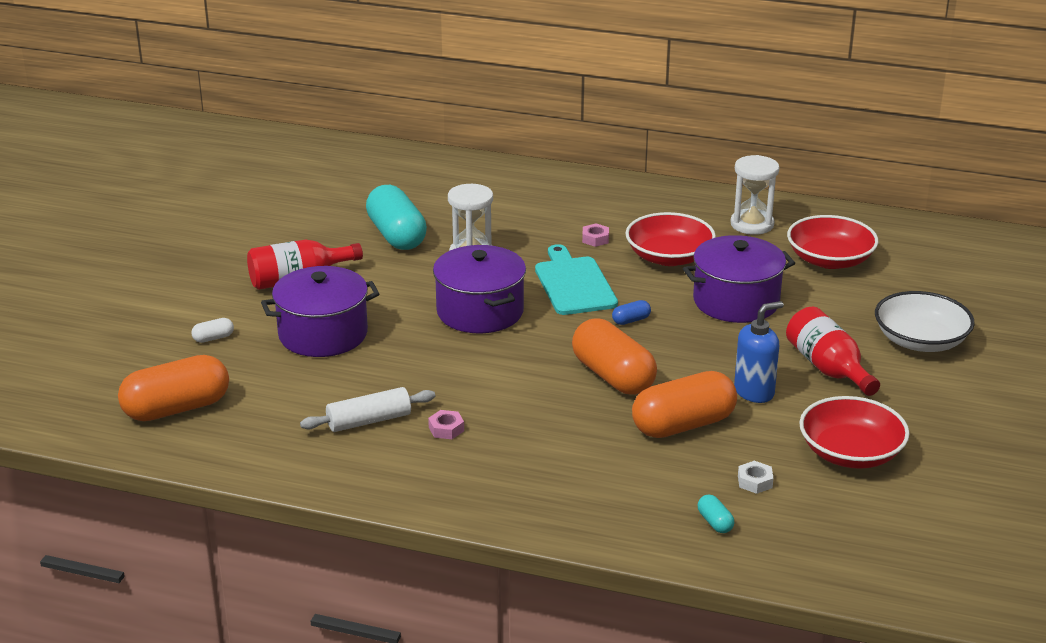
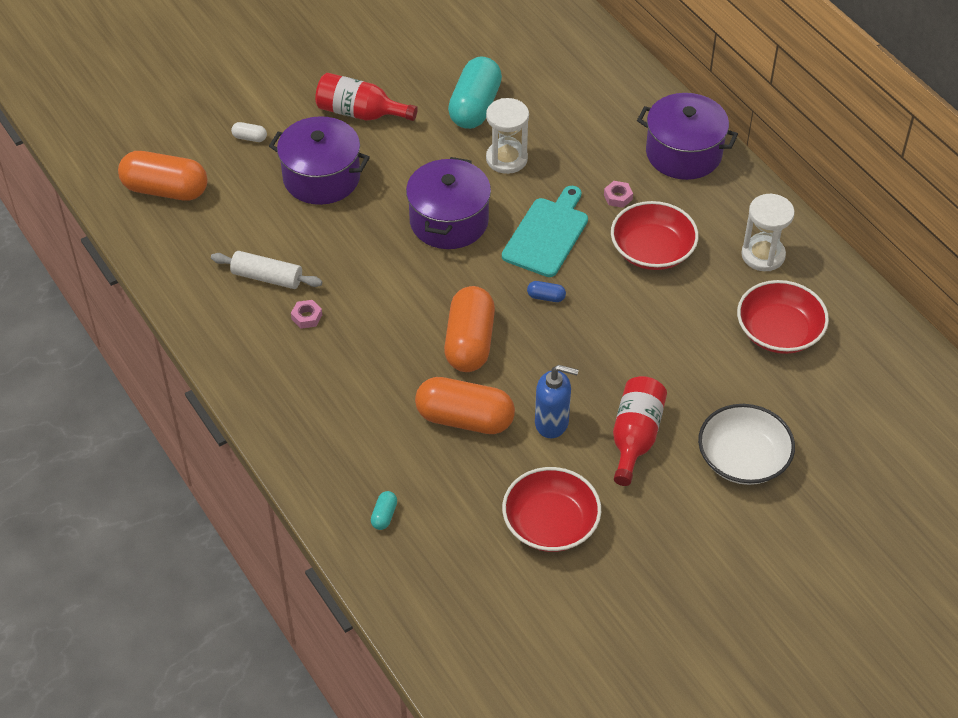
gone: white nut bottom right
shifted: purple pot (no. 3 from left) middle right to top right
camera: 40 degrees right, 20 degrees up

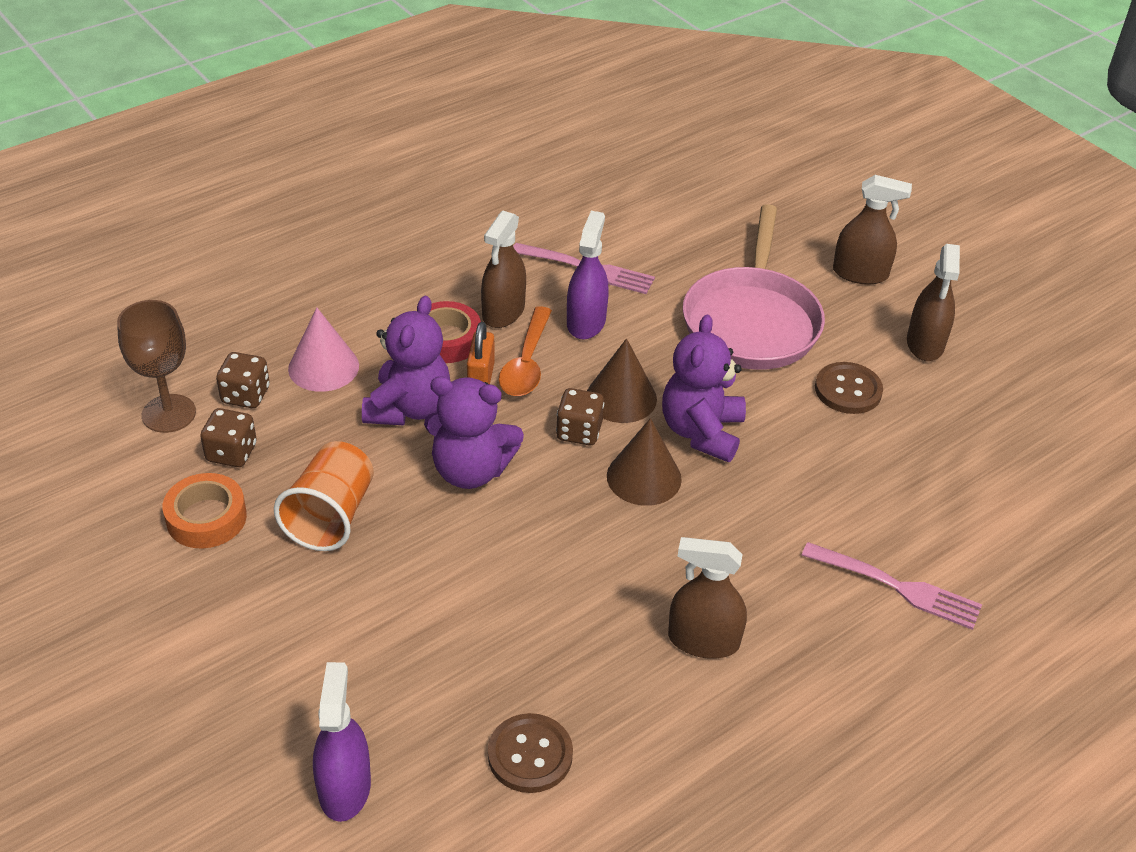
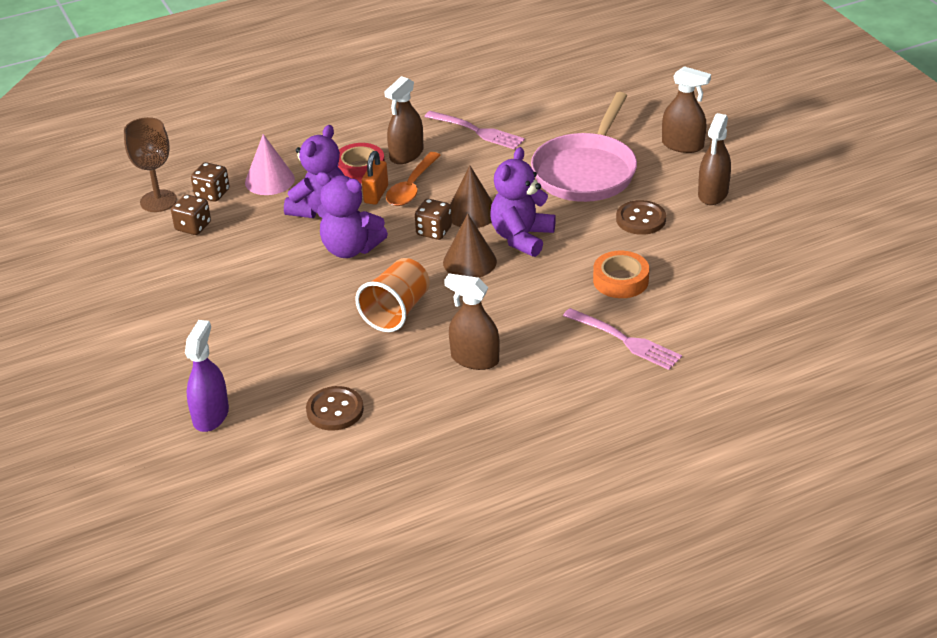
gone: purple spray bottle (no. 2 from left) top centre
shifted: orange tape middle left to centre; orange cup middle left to centre
camera: 15 degrees right, 5 degrees down

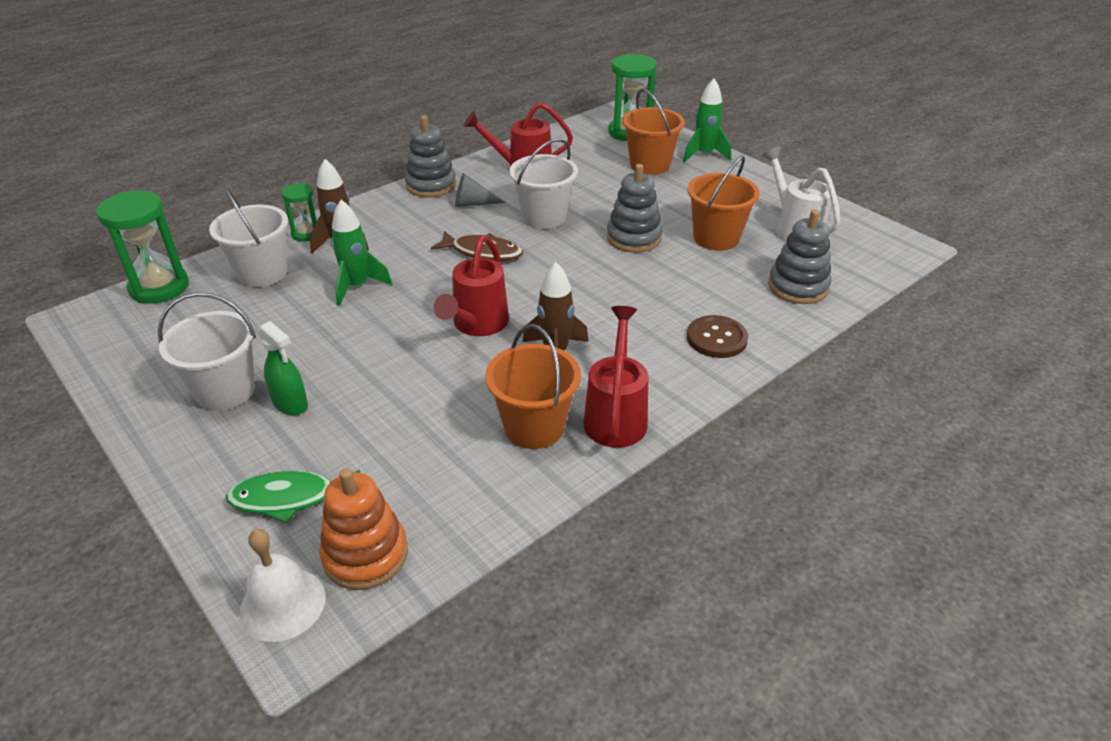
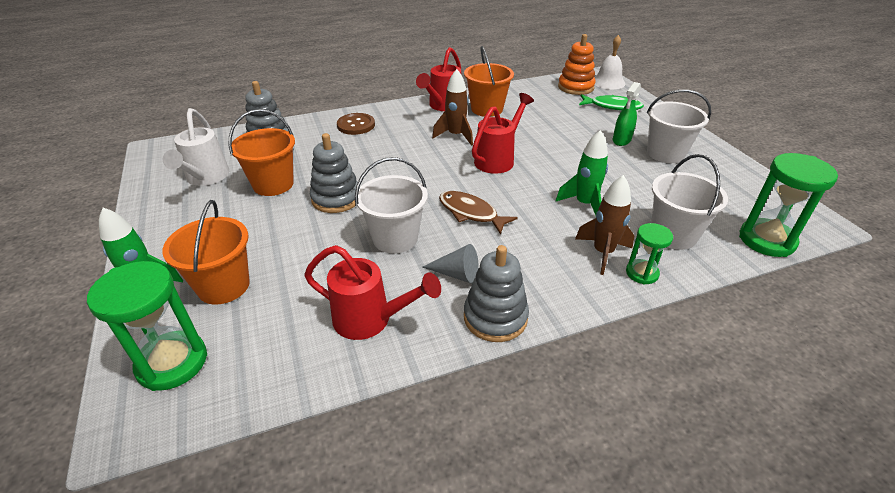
rotated: green spray bottle middle left = top right 120 degrees counterclockwise
camera: 160 degrees left, 0 degrees up

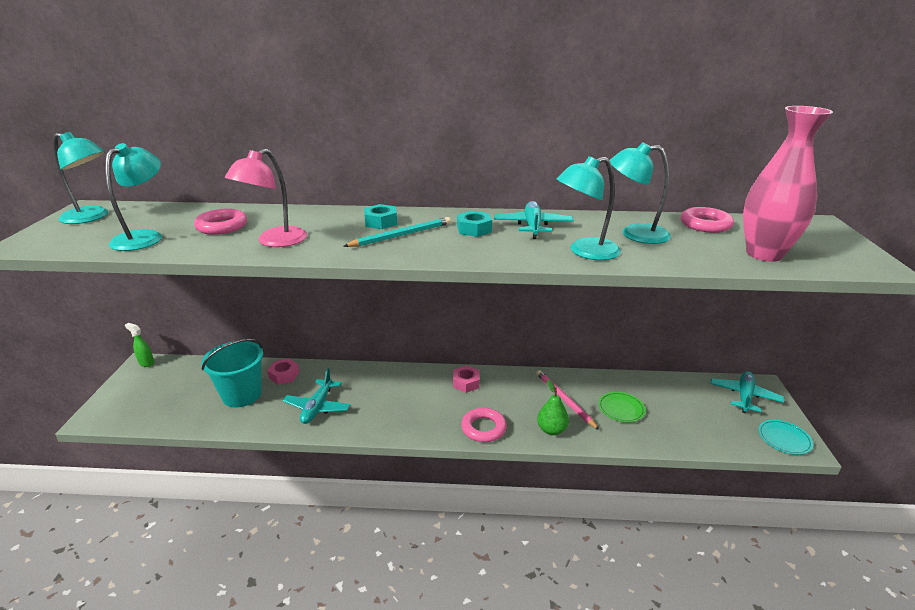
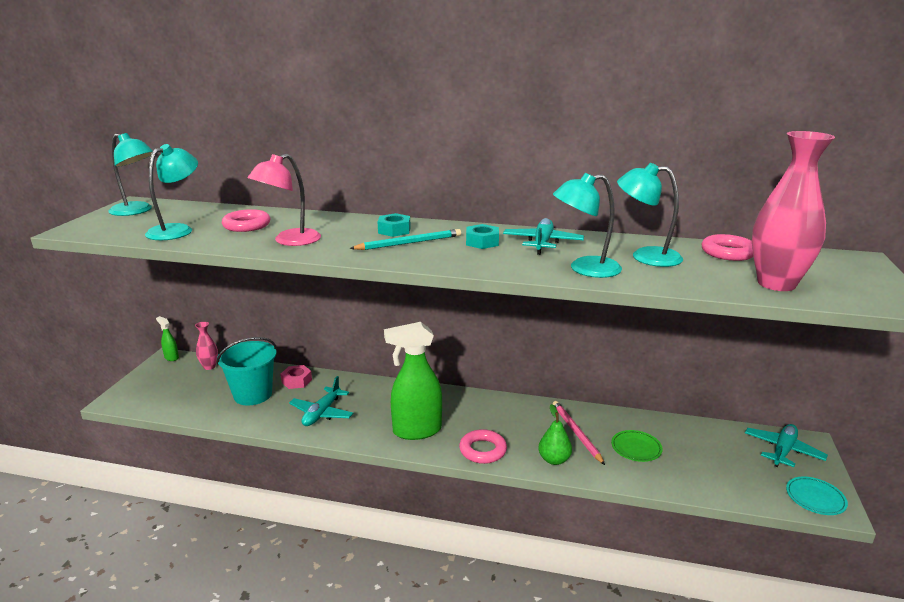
gone: pink nut (no. 2 from left) centre
new: pink vase (no. 1 from left) middle left; green spray bottle (no. 2 from left) centre
camera: 10 degrees right, 5 degrees down

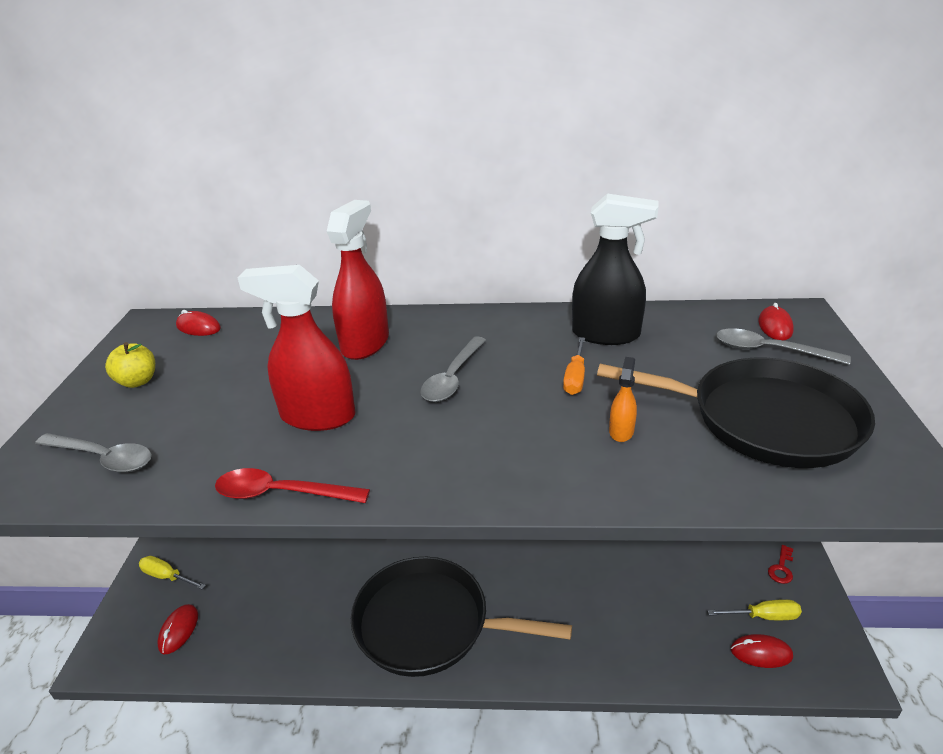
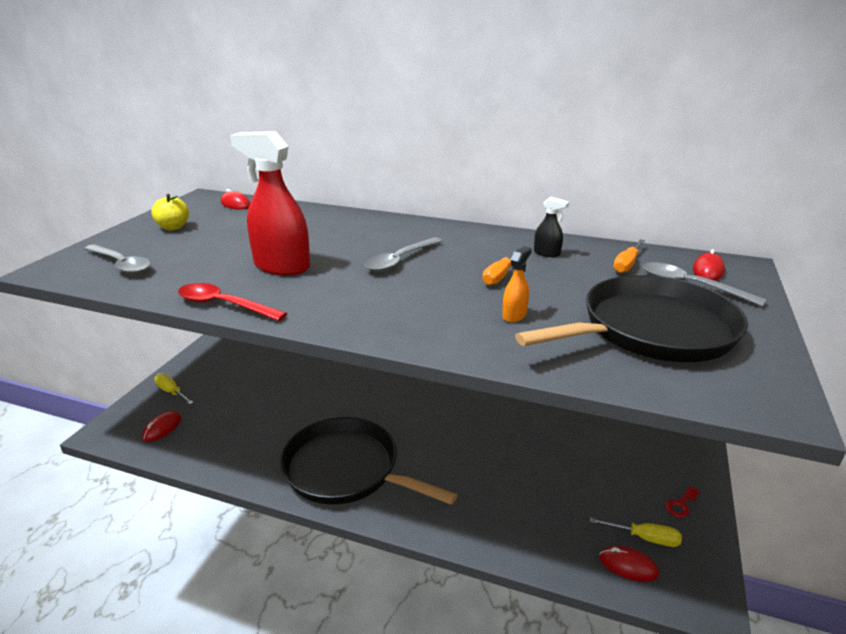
gone: red spray bottle (no. 2 from left) centre
new: orange screwdriver (no. 2 from left) middle right
rotated: black pan (no. 2 from left) middle right = middle right 60 degrees counterclockwise
scaled: black spray bottle centre = centre x0.45
camera: 15 degrees right, 5 degrees down

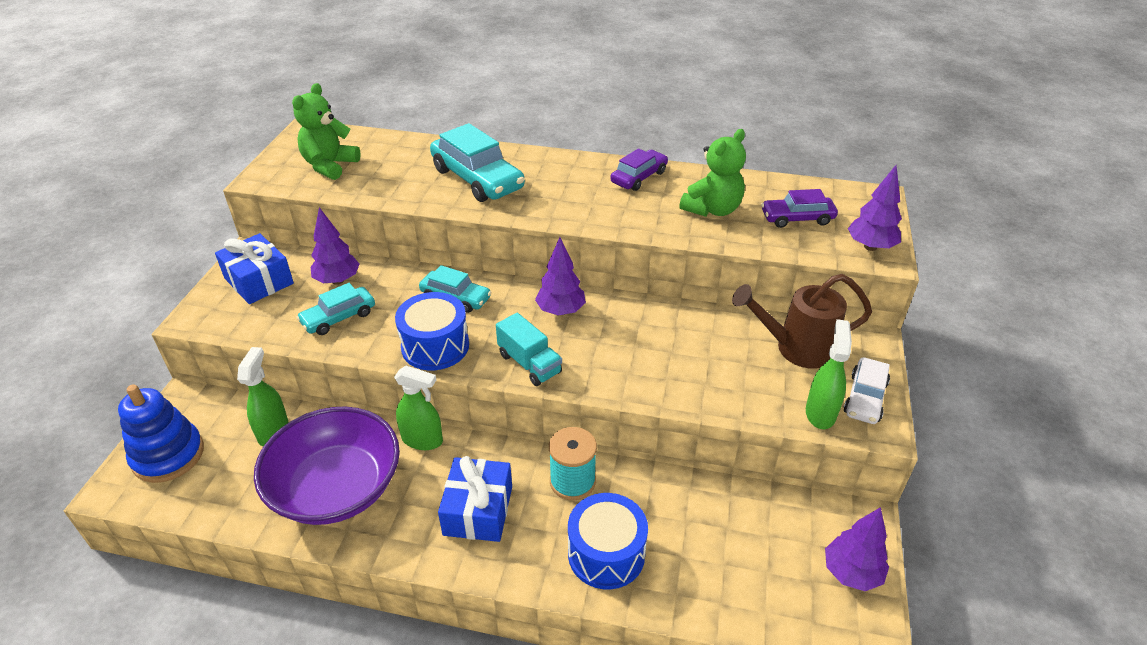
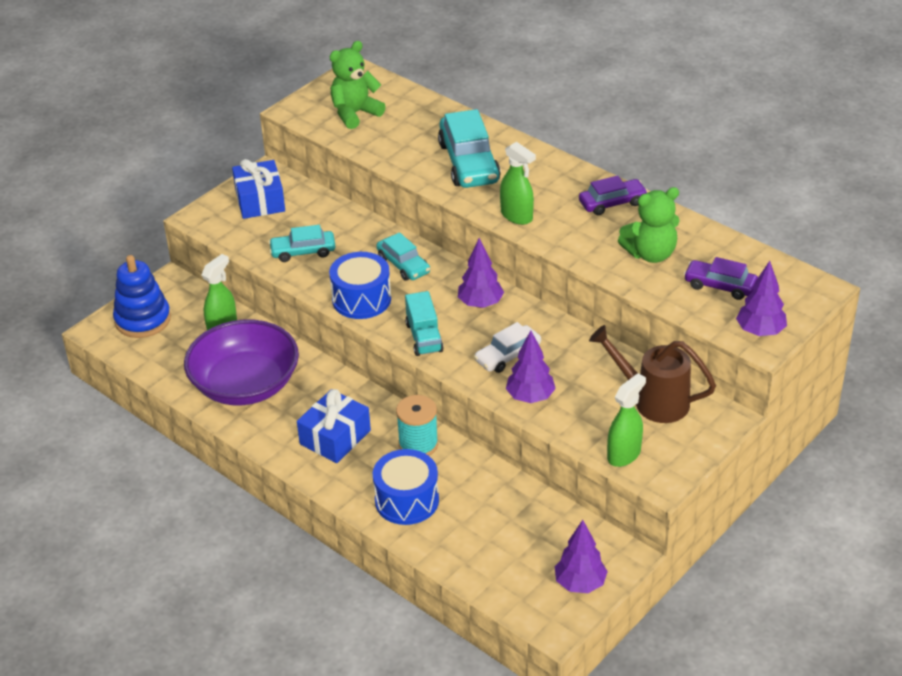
shifted: purple tree (no. 1 from left in the first image) middle left to purple tree (no. 2 from left) centre; green spray bottle (no. 2 from left) centre to top centre; white car middle right to centre
camera: 30 degrees right, 0 degrees up

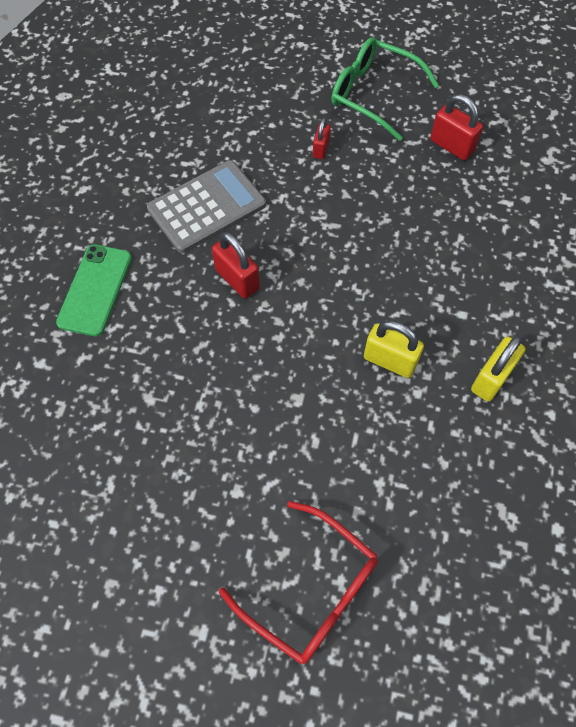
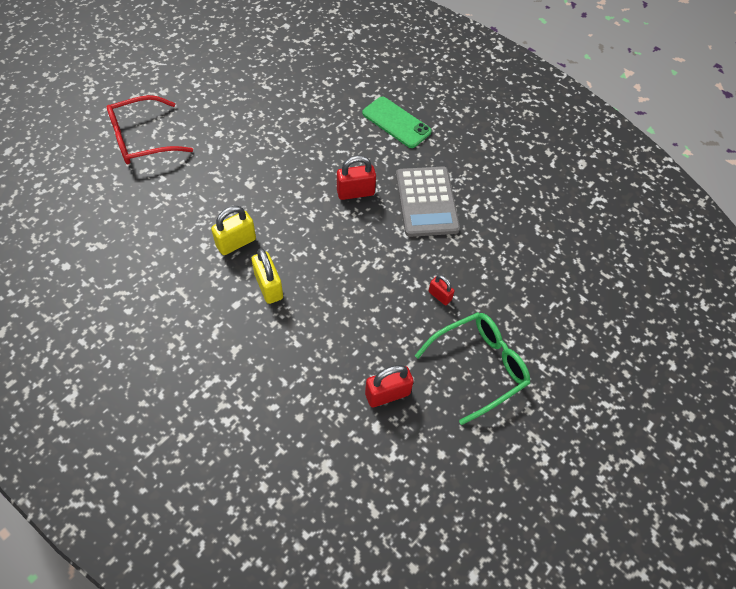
shifted: yellow padlock (no. 2 from left) middle right to centre
camera: 115 degrees right, 5 degrees down

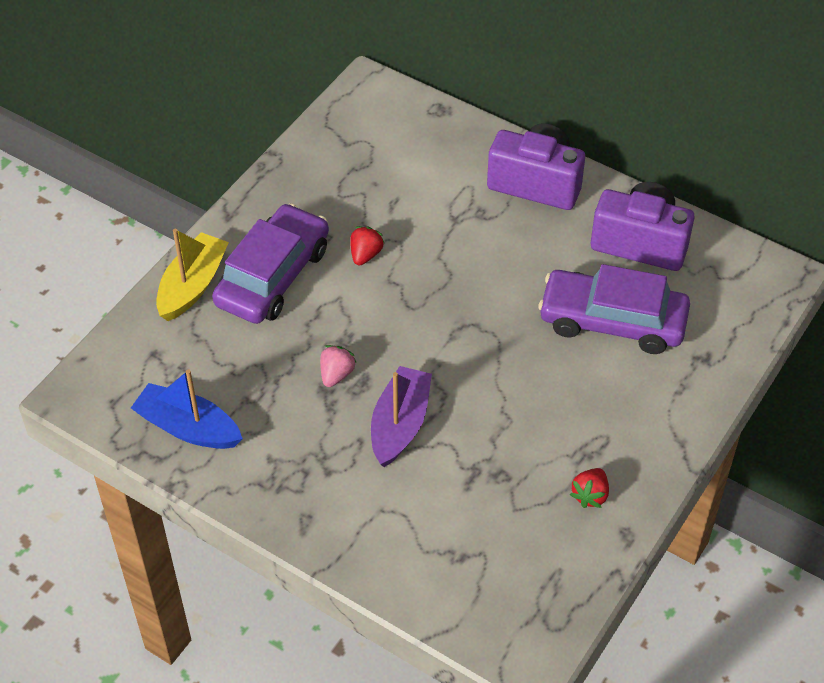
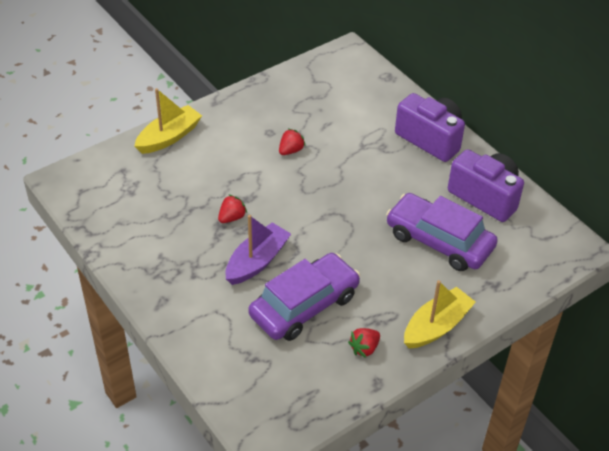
gone: blue boat middle left
new: yellow boat (no. 2 from left) bottom right
shifted: purple car (no. 1 from left) middle left to centre
repainted: pink strawberry centre to red strawberry (no. 1 from left) centre
camera: 20 degrees right, 5 degrees down

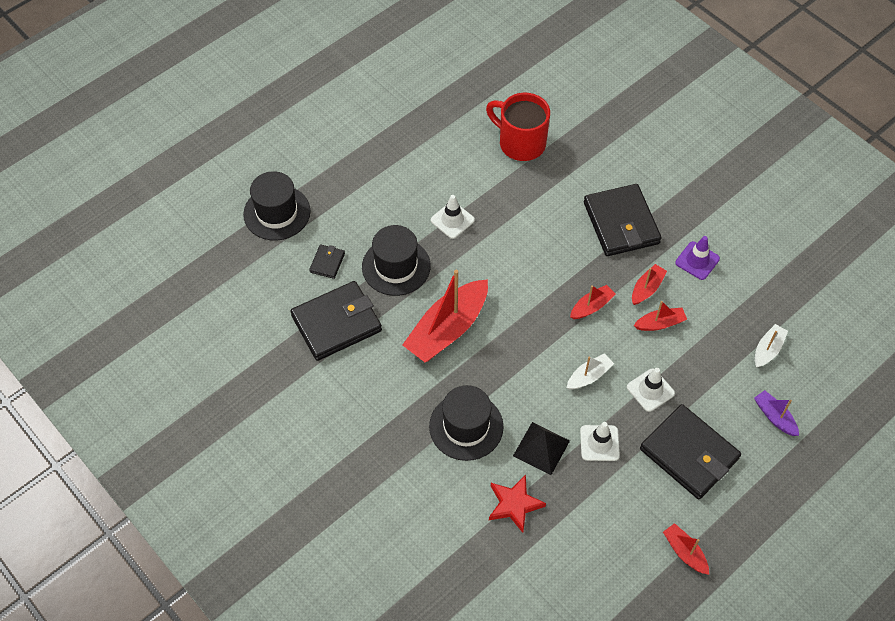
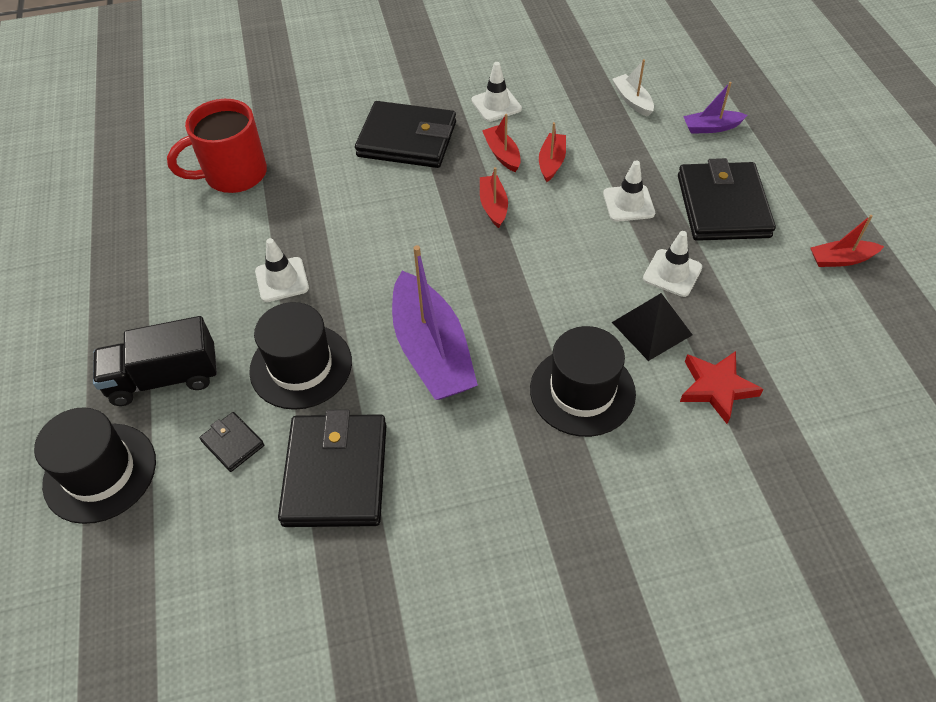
gone: white boat (no. 1 from left) centre
new: black truck middle left
repainted: red boat (no. 1 from left) centre to purple boat (no. 1 from left) centre; purple traffic cone middle right to white traffic cone (no. 2 from left) top centre
rotated: black wallet (no. 4 from left) bottom right = top right 75 degrees counterclockwise
camera: 60 degrees left, 5 degrees down

